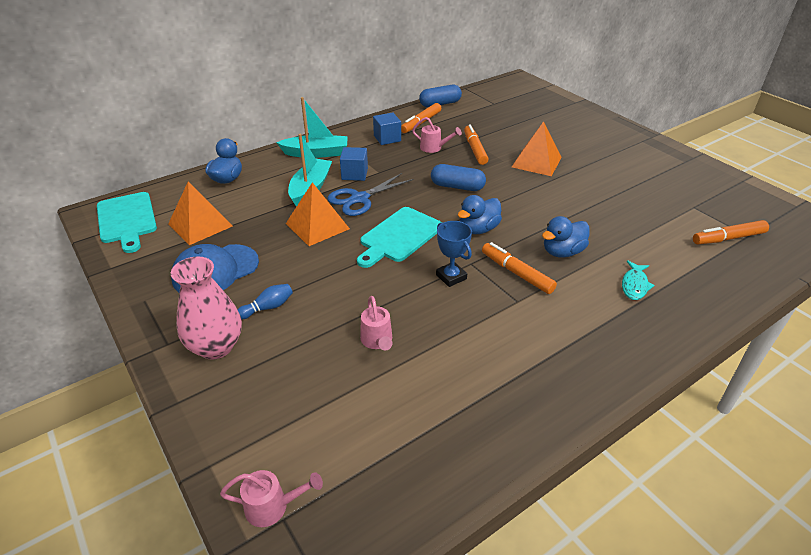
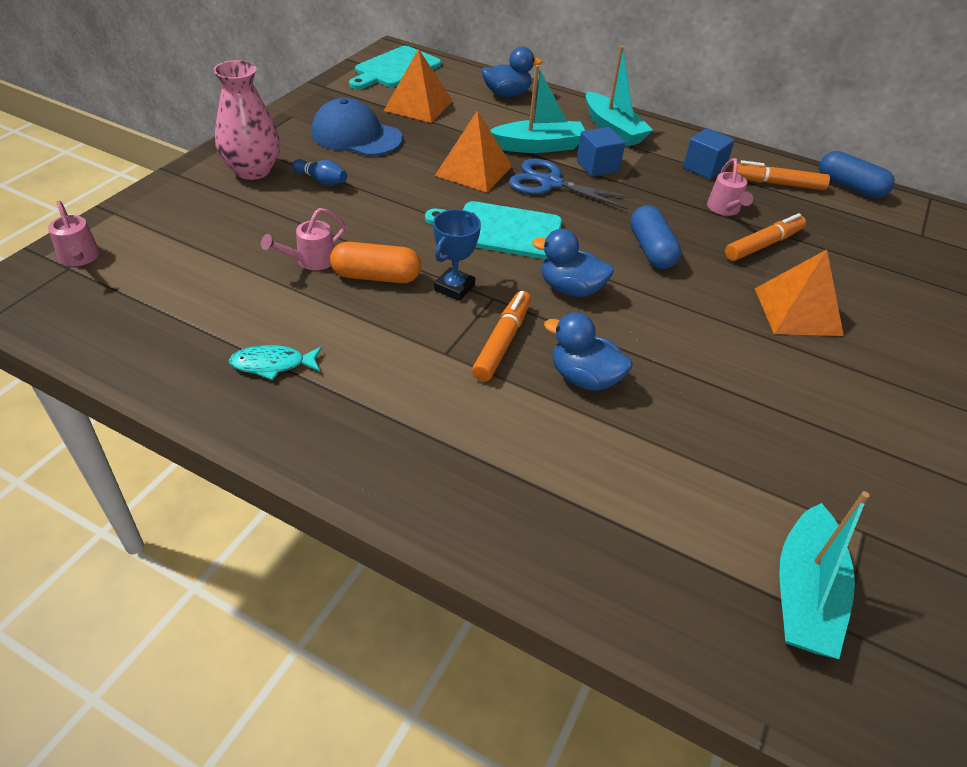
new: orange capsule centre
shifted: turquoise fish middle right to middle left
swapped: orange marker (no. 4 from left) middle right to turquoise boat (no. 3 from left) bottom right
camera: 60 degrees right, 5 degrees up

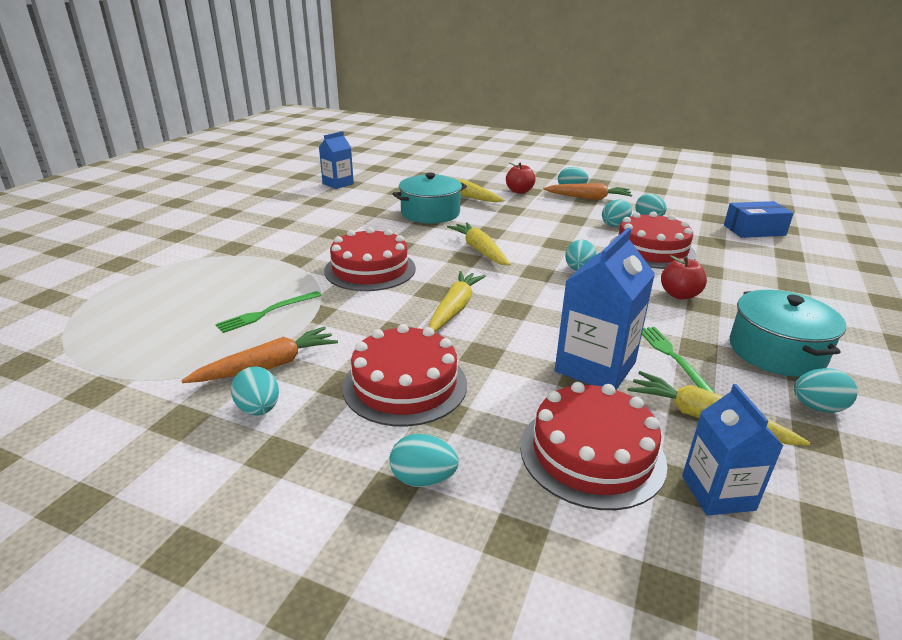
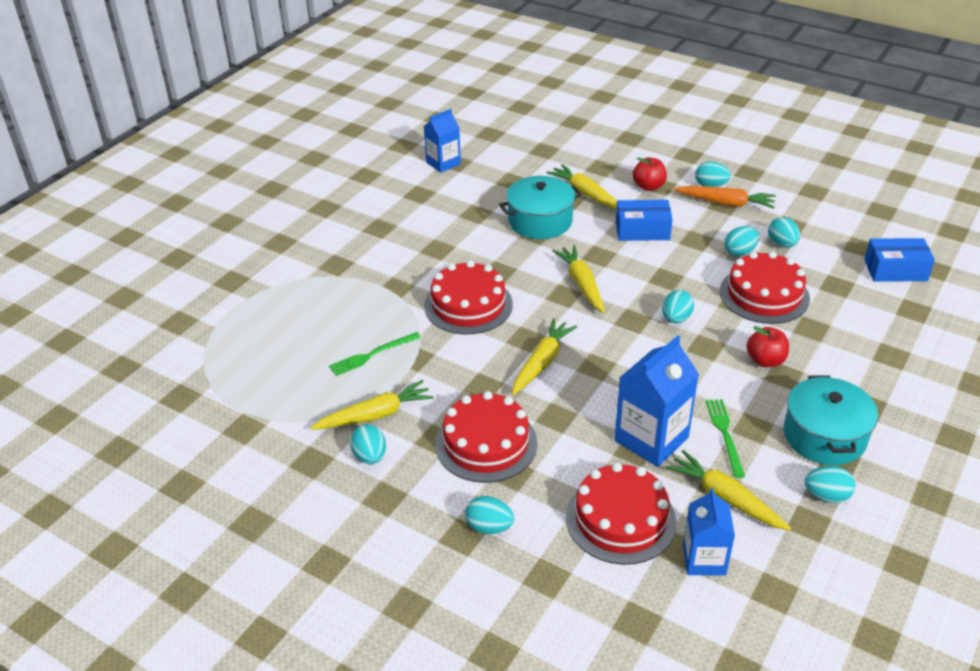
new: blue box (no. 1 from left) top centre
repainted: orange carrot (no. 1 from left) middle left to yellow carrot (no. 1 from left) centre
camera: 10 degrees right, 10 degrees up

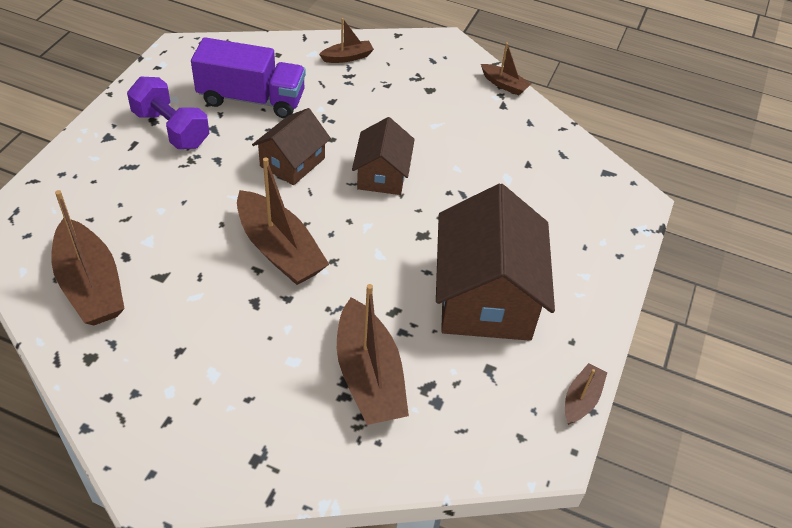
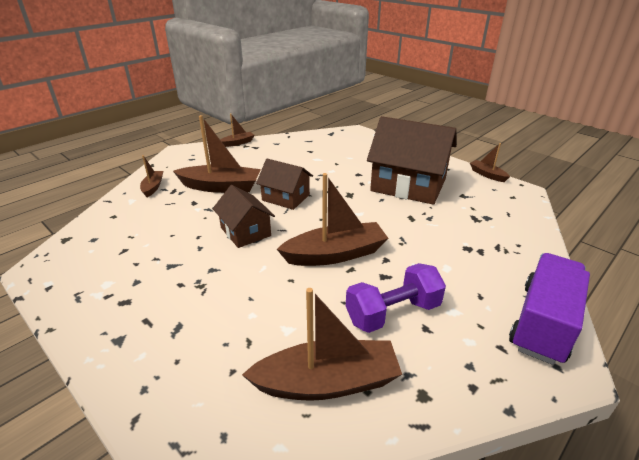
shifted: purple dumbbell top left to centre; purple truck top left to bottom right; brown boat (no. 4 from left in the first image) bottom centre to brown boat (no. 2 from left) centre
camera: 65 degrees left, 15 degrees down

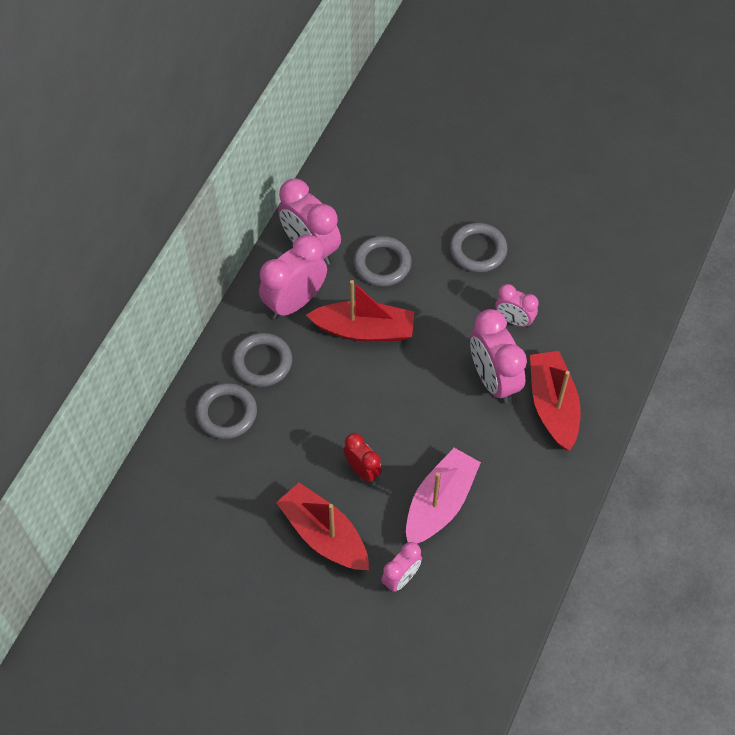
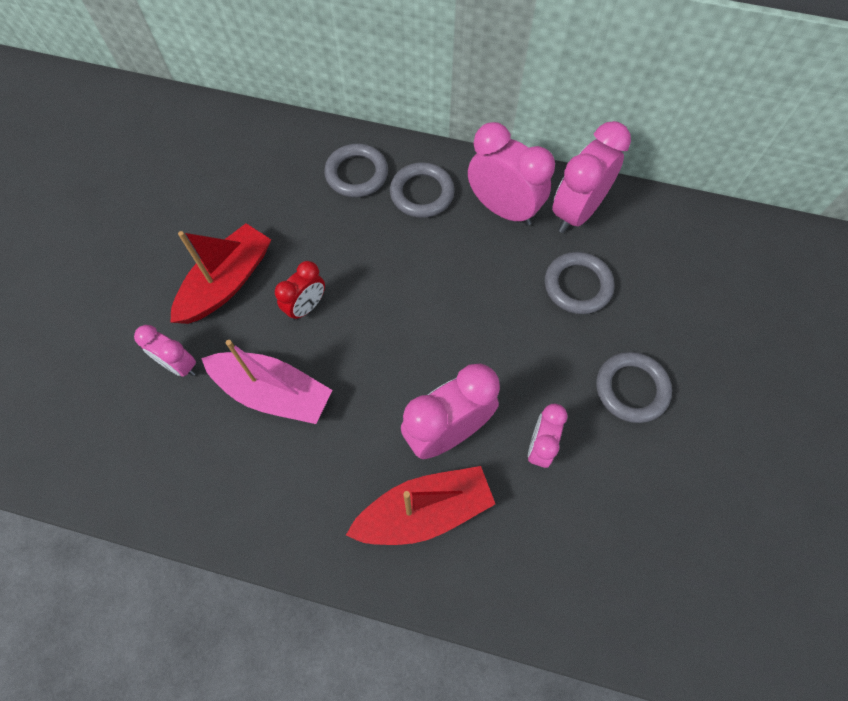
gone: red boat (no. 2 from left) centre
camera: 80 degrees right, 5 degrees up

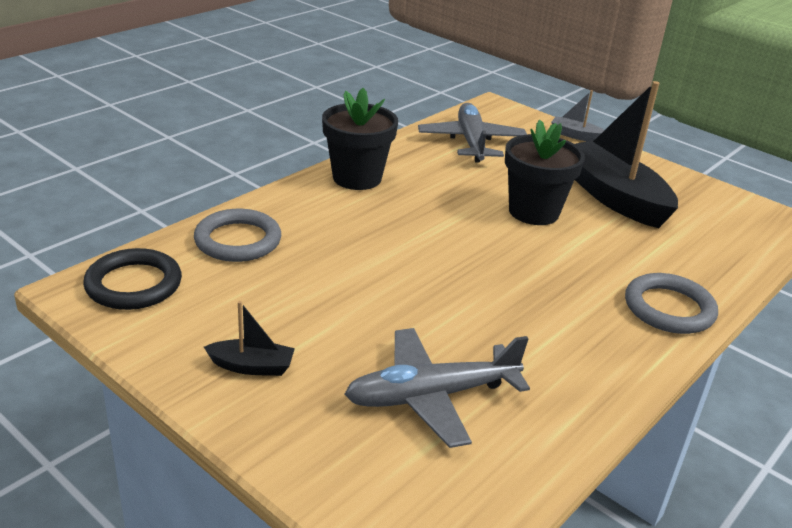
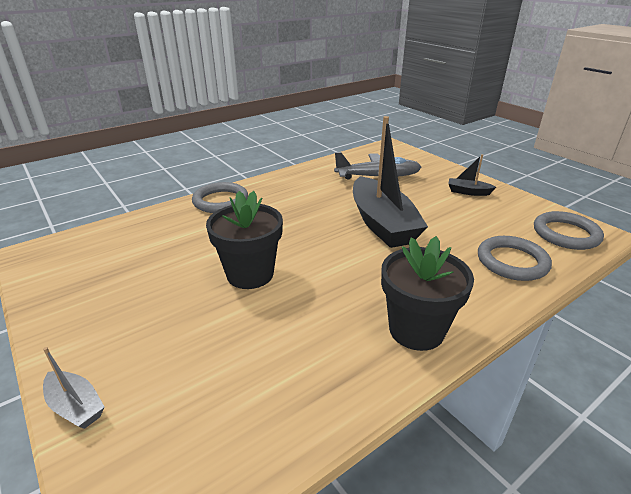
gone: grey plane (no. 2 from left) top centre
shifted: black boat (no. 2 from left in the first image) top right to black boat (no. 1 from left) centre
repainted: black ring middle left to grey ring (no. 3 from left) middle right
camera: 165 degrees left, 0 degrees up

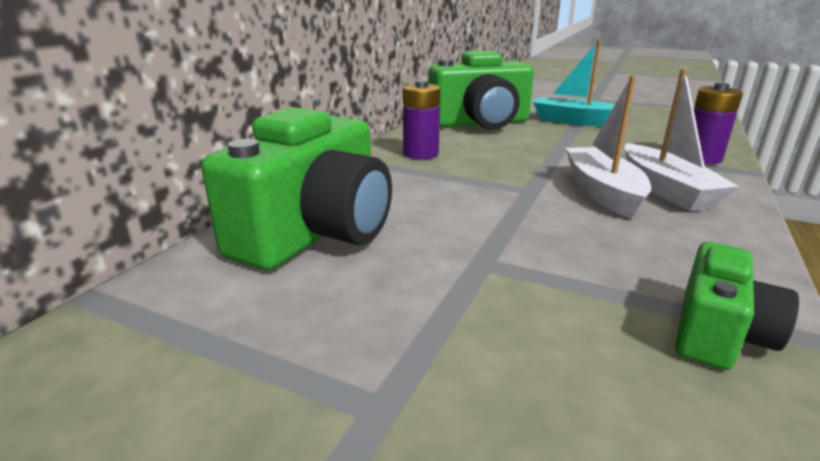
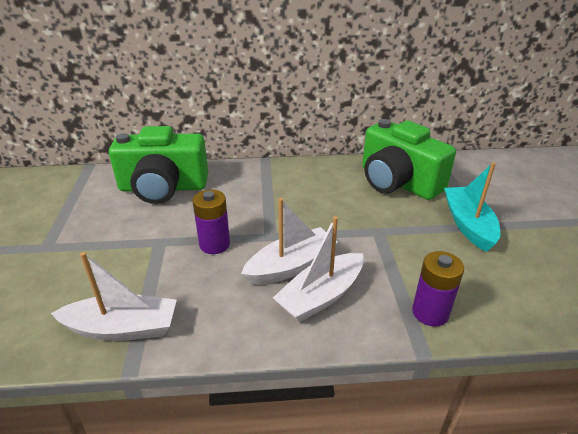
shifted: purple battery (no. 1 from left) top centre to centre
swapped: green camera (no. 3 from left) middle right to white boat (no. 1 from left) bottom left
camera: 60 degrees right, 10 degrees up

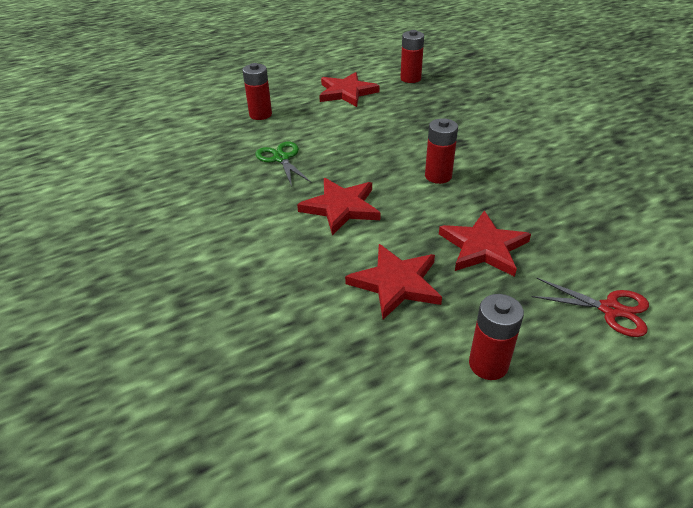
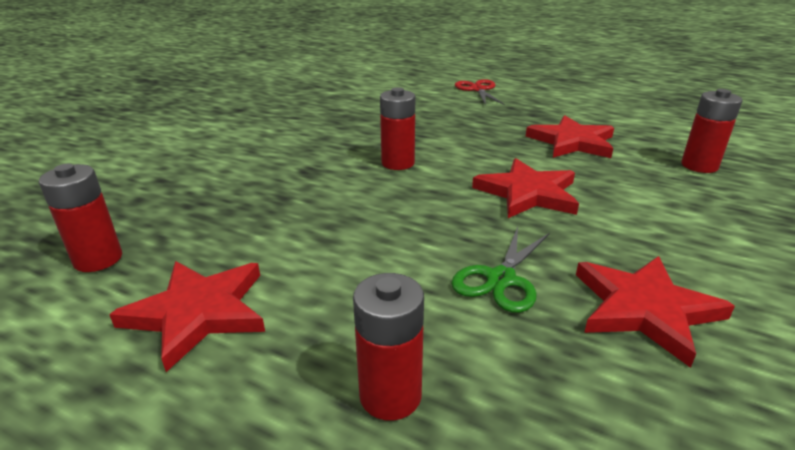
shifted: red star (no. 4 from left) middle right to bottom right; red battery (no. 4 from left) middle right to top right
camera: 125 degrees left, 10 degrees down

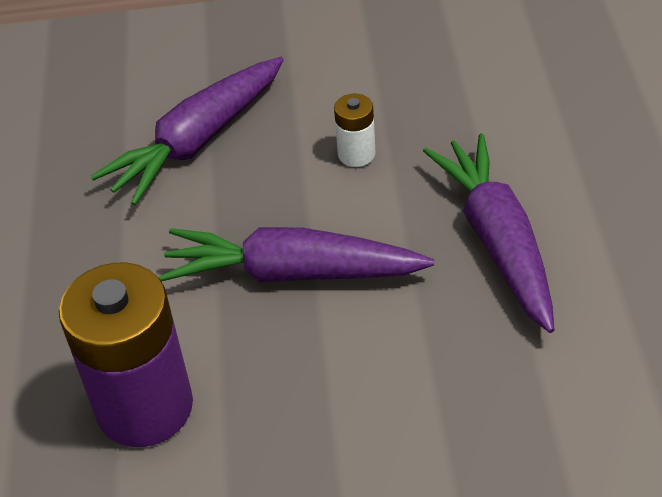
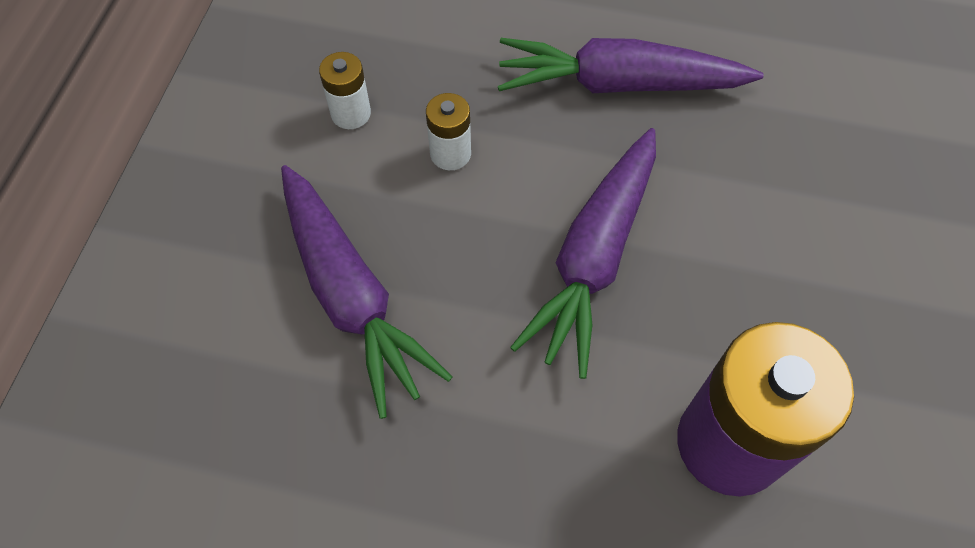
new: white battery (no. 1 from left) top centre
camera: 75 degrees left, 15 degrees up

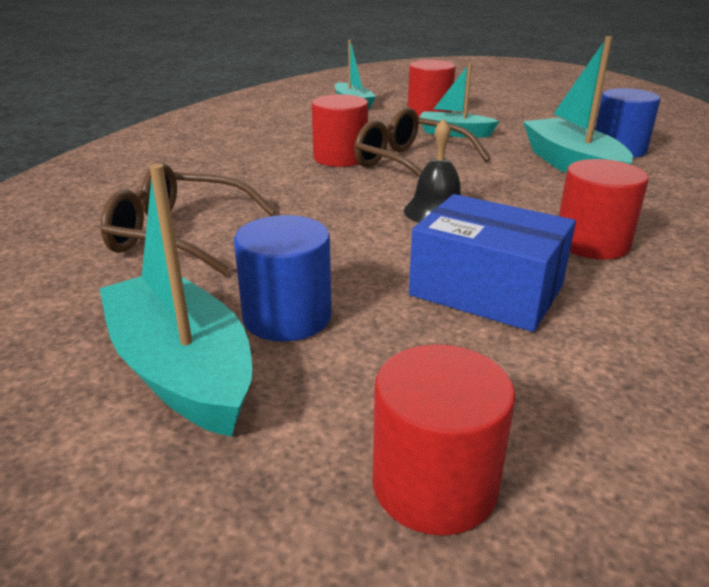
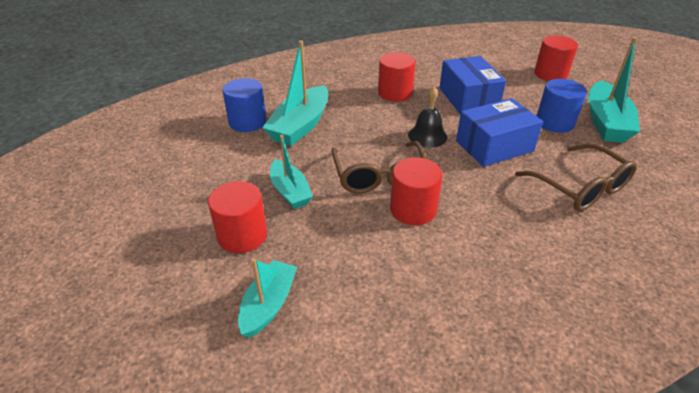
new: blue box (no. 2 from left) middle right
camera: 135 degrees left, 10 degrees up

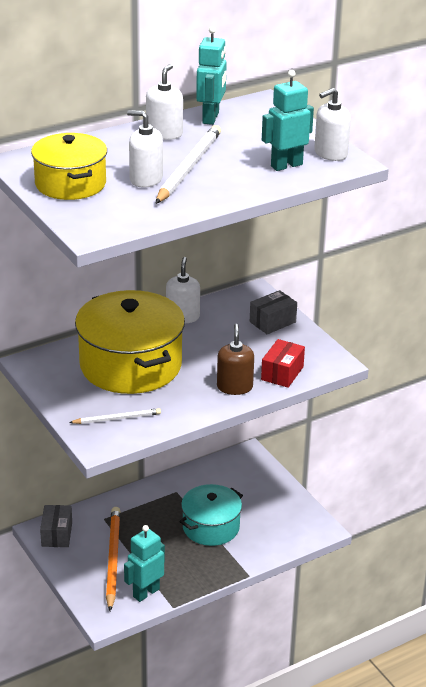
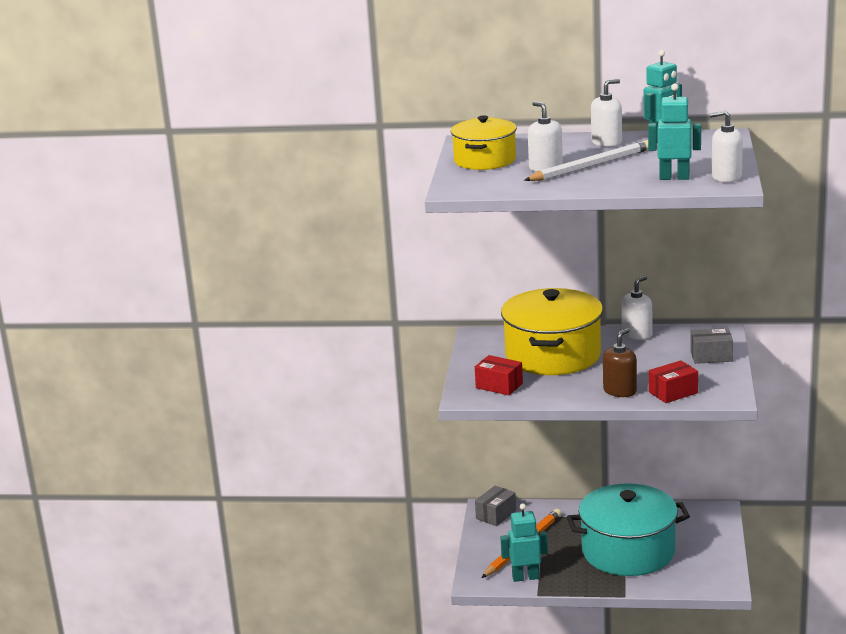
swapped: white pencil (no. 1 from left) middle left to red box (no. 1 from left) centre
scaled: turquoise pot bottom centre = bottom right x1.63
camera: 40 degrees right, 10 degrees down

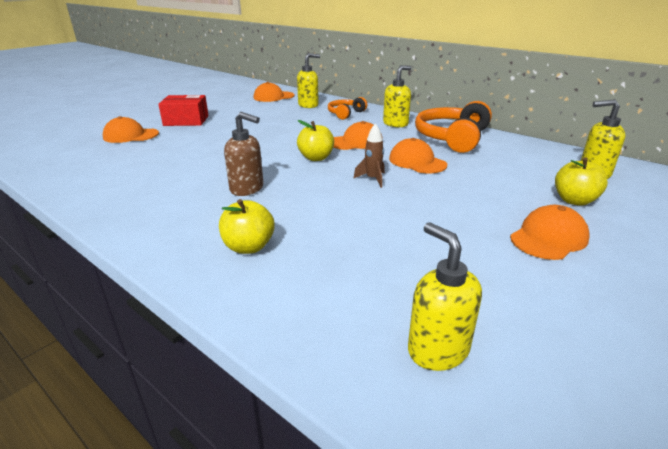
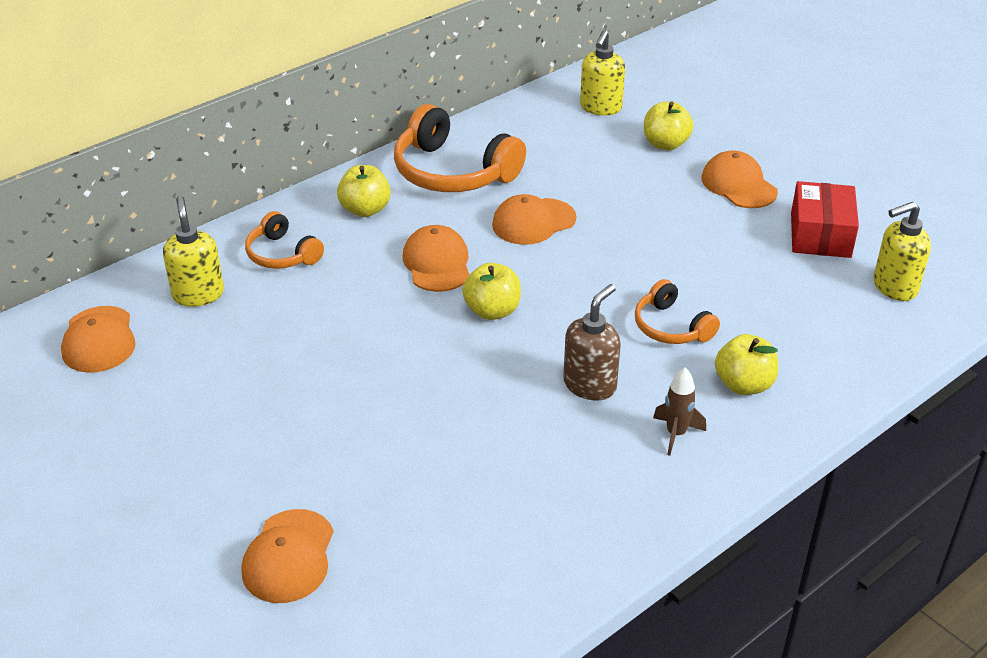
new: orange headphones (no. 3 from left) middle right
shifted: red box top left to top right; brown rocket centre to middle right
swapped: yellow soap dispenser (no. 2 from left) top centre to yellow apple (no. 1 from left) top centre
camera: 80 degrees left, 10 degrees up

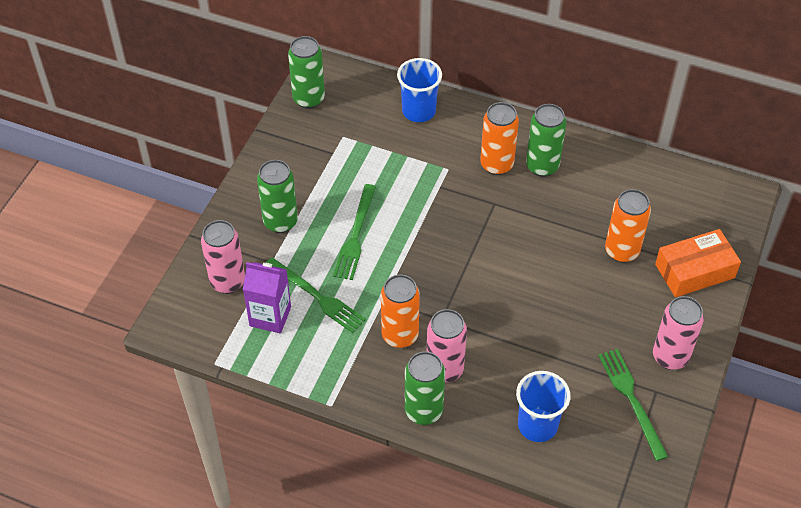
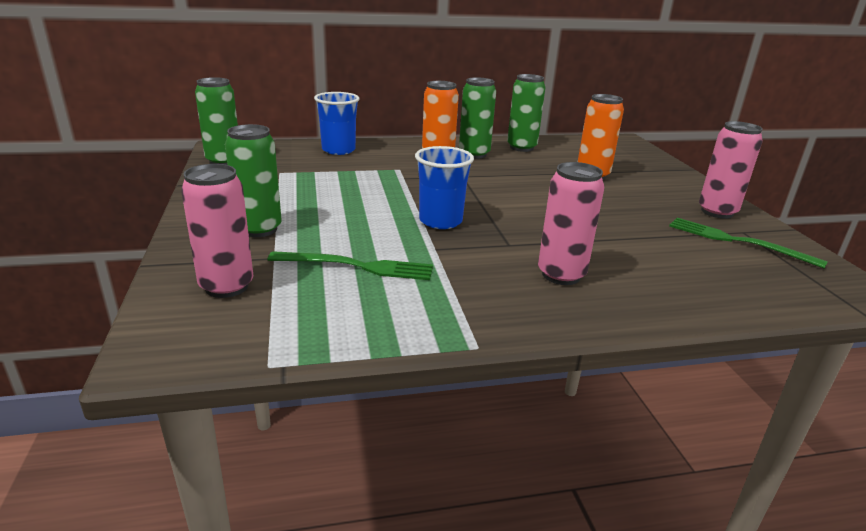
gone: purple carton centre; green fork (no. 2 from left) centre; orange can (no. 1 from left) centre; orange box middle right
shifted: green can (no. 3 from left in the first image) bottom centre to green can (no. 4 from left) top centre; blue cup (no. 2 from left) bottom right to centre
camera: 35 degrees left, 25 degrees down

